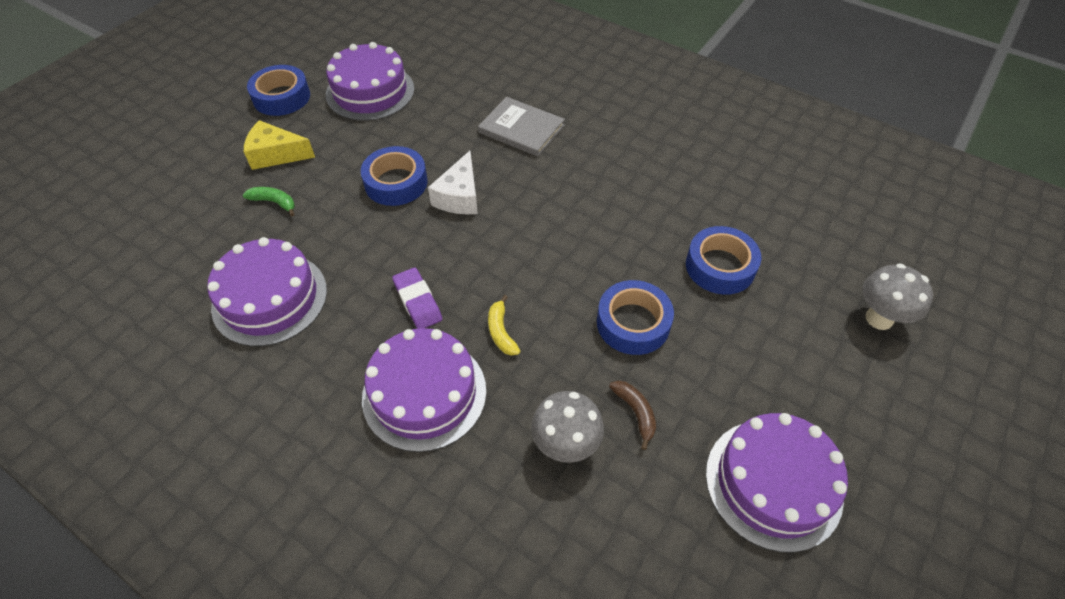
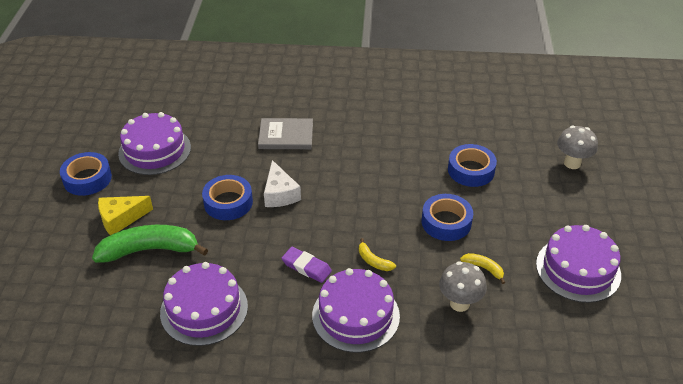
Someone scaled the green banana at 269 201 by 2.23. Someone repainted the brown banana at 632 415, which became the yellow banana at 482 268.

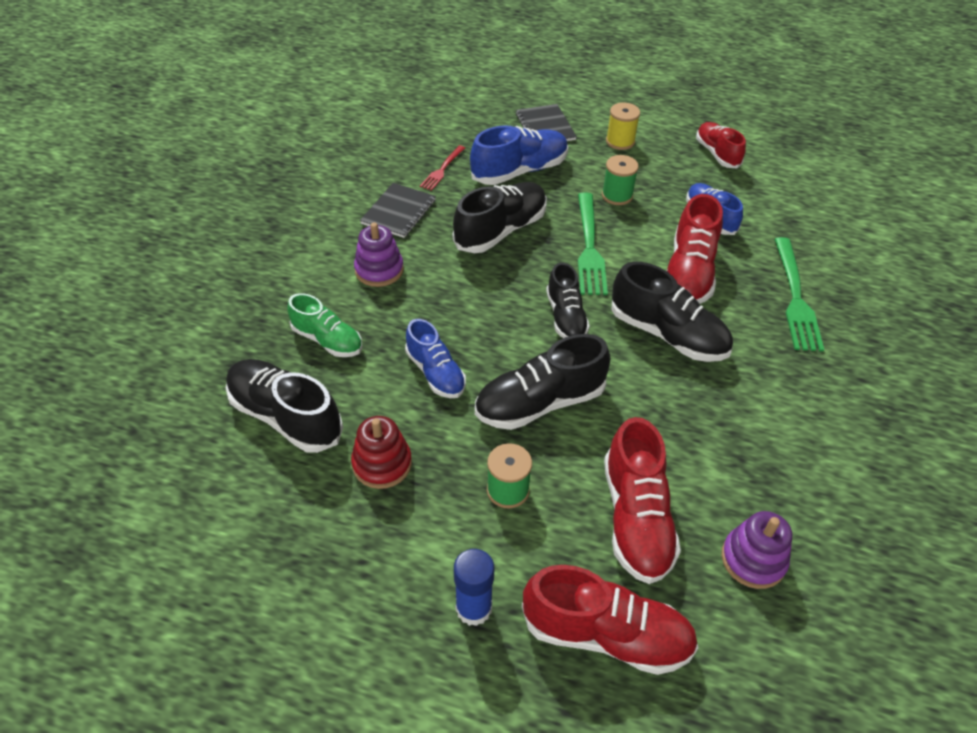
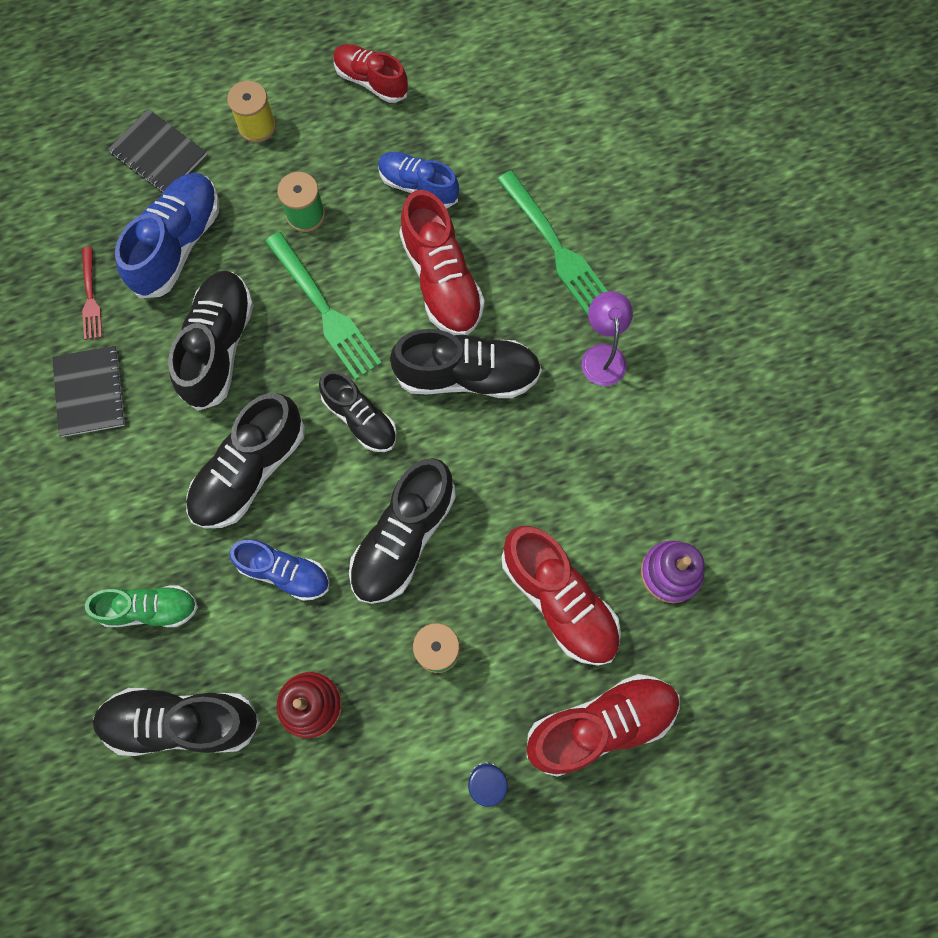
Someone took away the purple stacking toy at 379 254. Someone put down the purple lamp at 607 338. Someone put down the black shoe at 245 461.

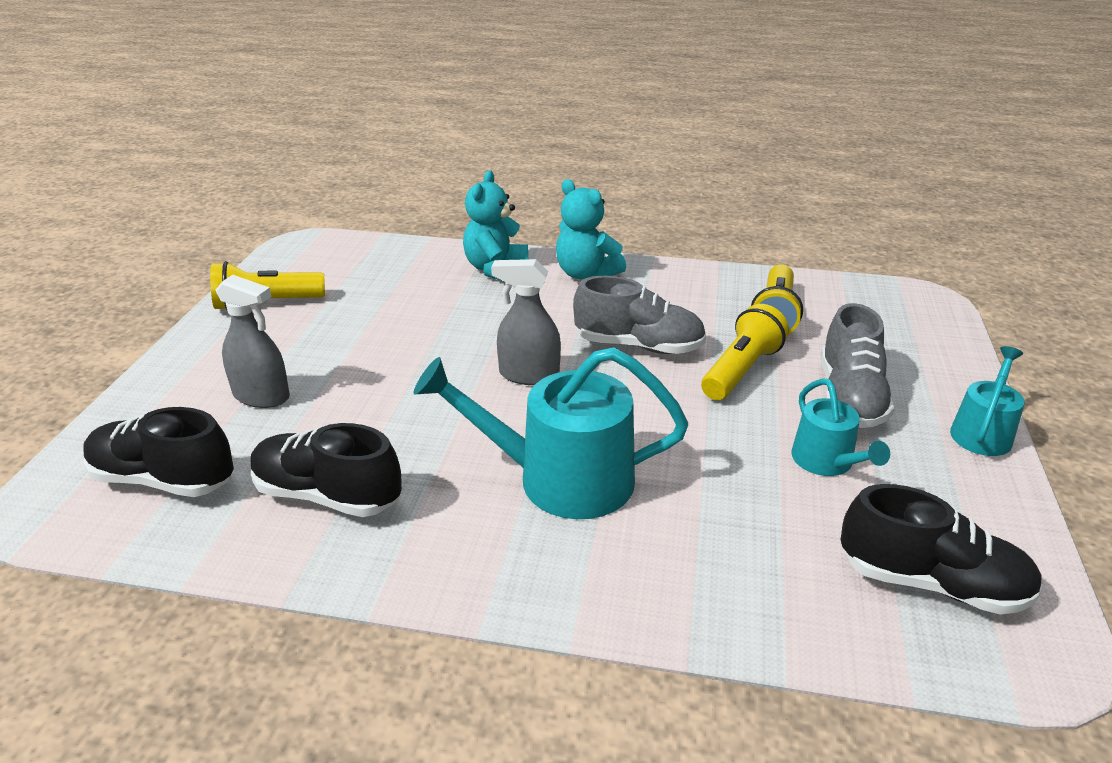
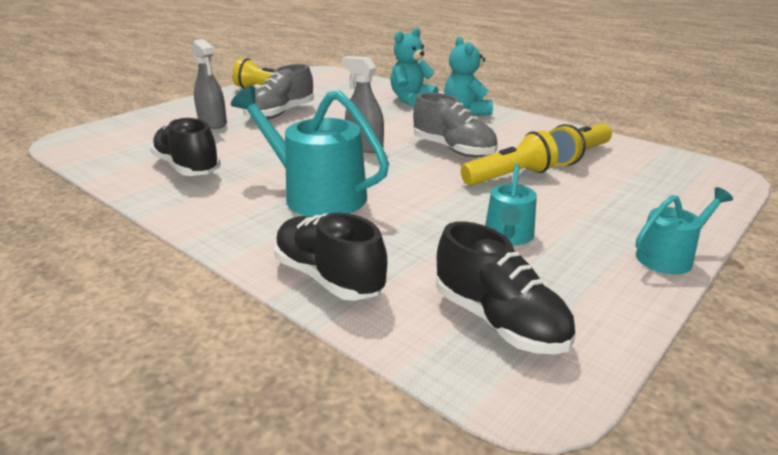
Someone carried the grey shoe from 858 365 to 278 91. Someone carried the black shoe from 158 452 to 330 257.

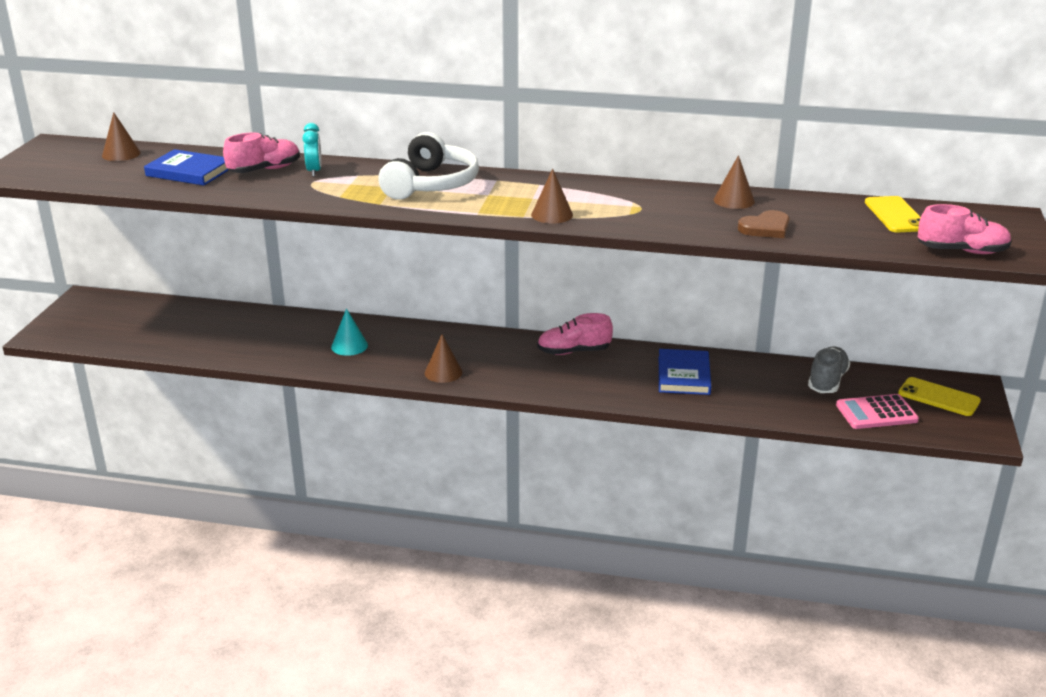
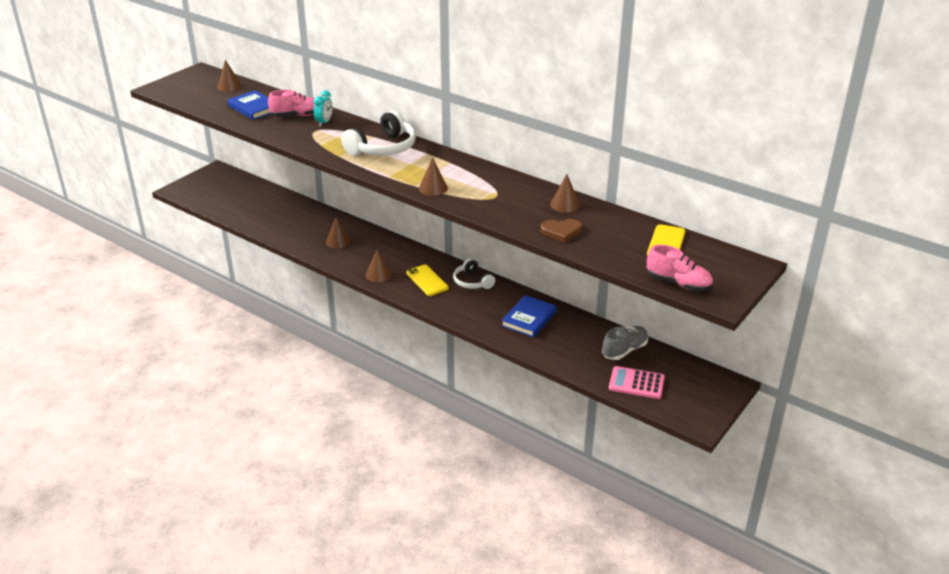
Someone repainted the turquoise cone at 349 332, which became the brown cone at 338 232. Someone swapped the pink shoe at 575 334 for the white headphones at 474 273. Someone carried the yellow phone from 939 396 to 427 280.

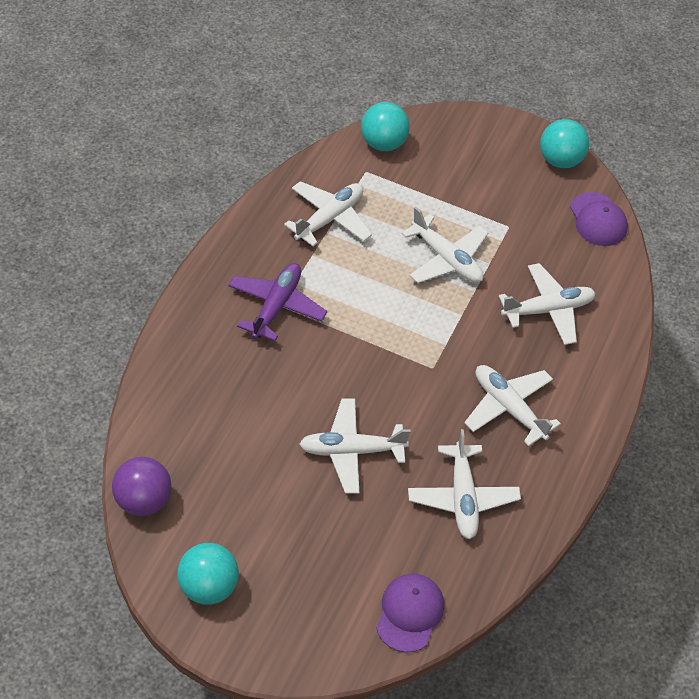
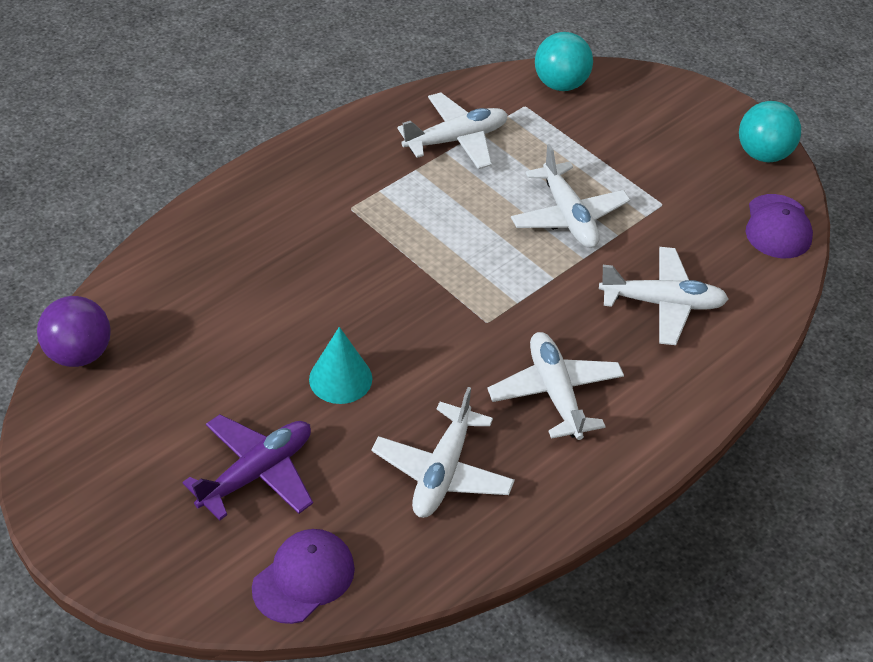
Someone carried the purple plane from 277 302 to 248 467. Someone swapped the white plane at 355 446 for the turquoise cone at 340 365. Someone took away the turquoise ball at 208 574.

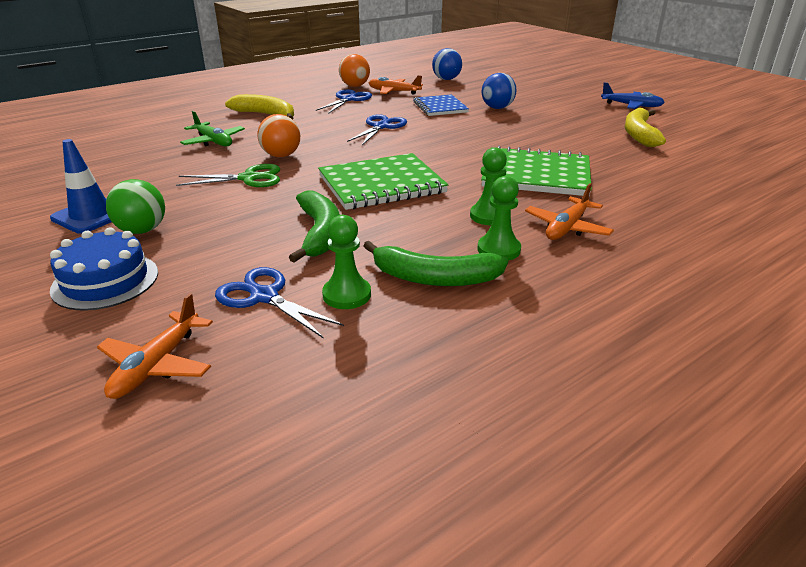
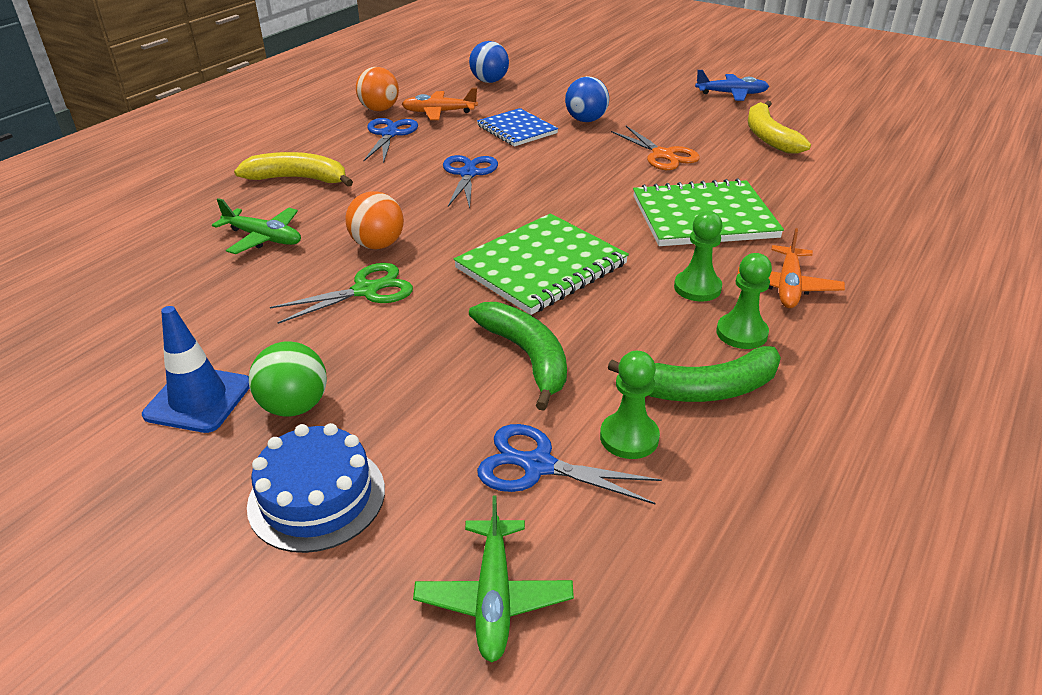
Someone repainted the orange plane at 155 346, which became the green plane at 493 579. Someone put down the orange scissors at 655 148.

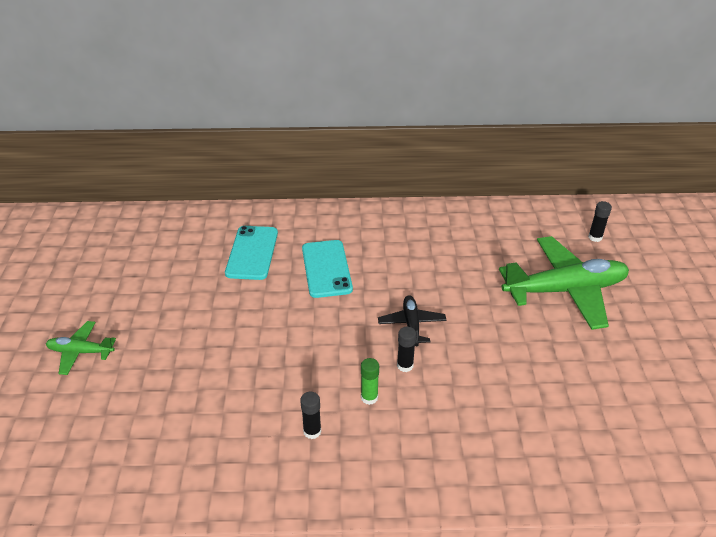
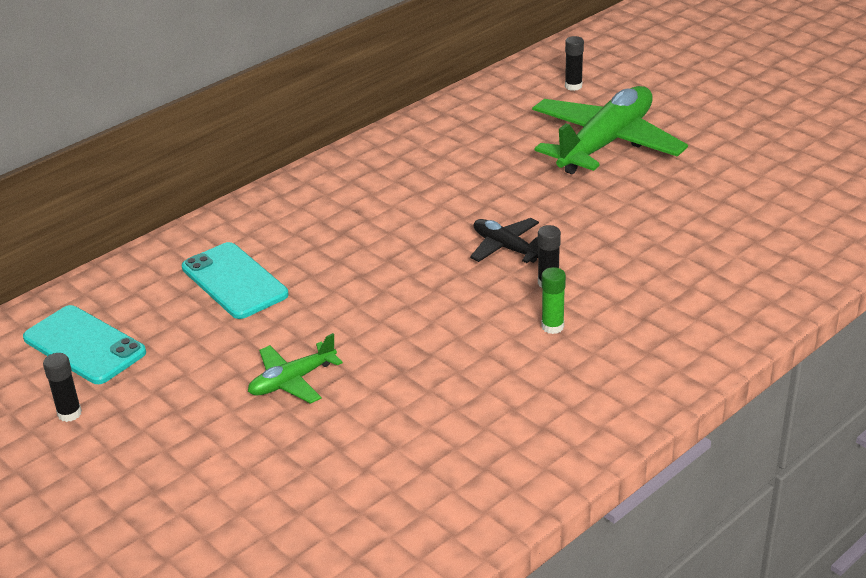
Someone carried the turquoise phone from 327 269 to 84 344. Someone carried the green plane from 81 348 to 295 368. Someone carried the black glue stick from 310 415 to 62 387.

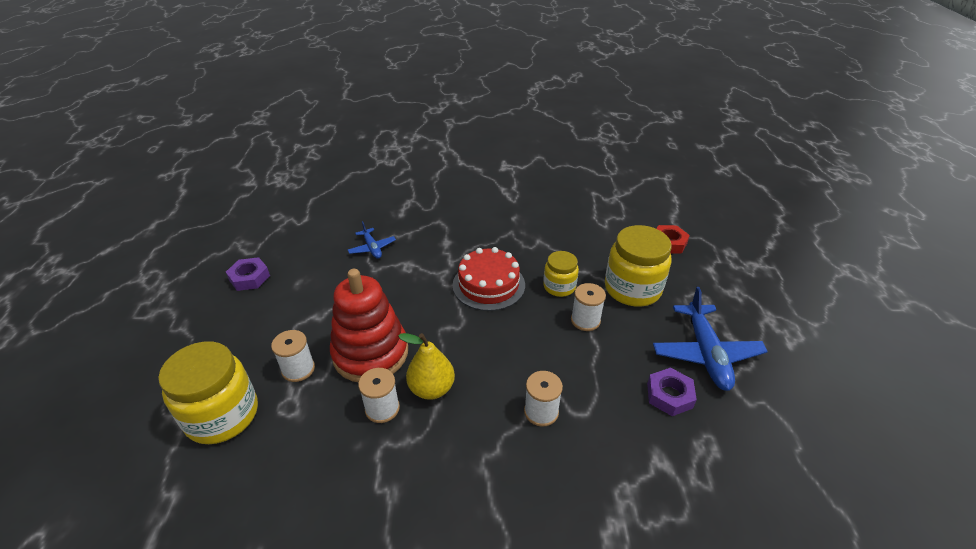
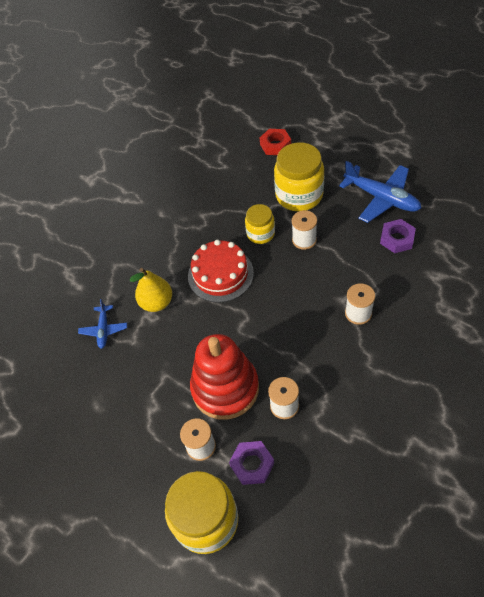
Someone rotated the blue plane at 372 240 by 75 degrees clockwise. Someone carried the purple nut from 248 274 to 251 463. Someone carried the yellow pear from 426 366 to 151 290.

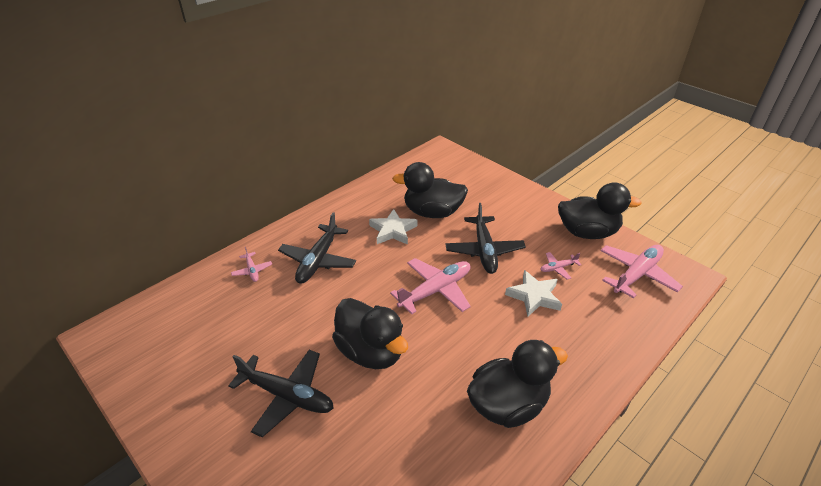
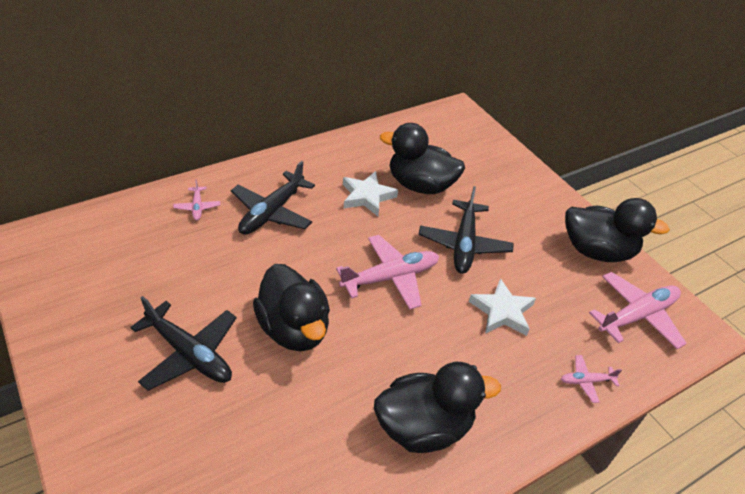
Someone carried the pink plane from 560 265 to 591 379.

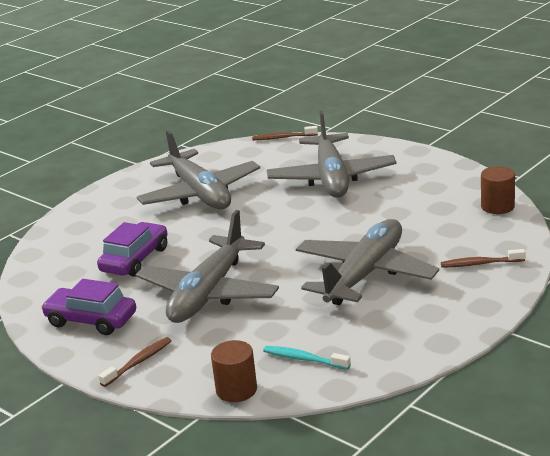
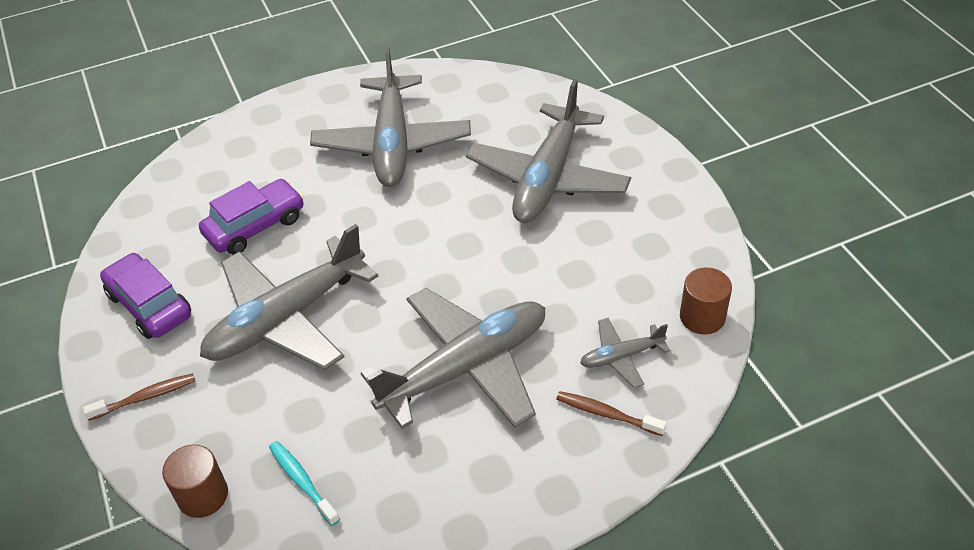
Someone took away the brown toothbrush at 285 133. Someone put down the grey plane at 625 353.

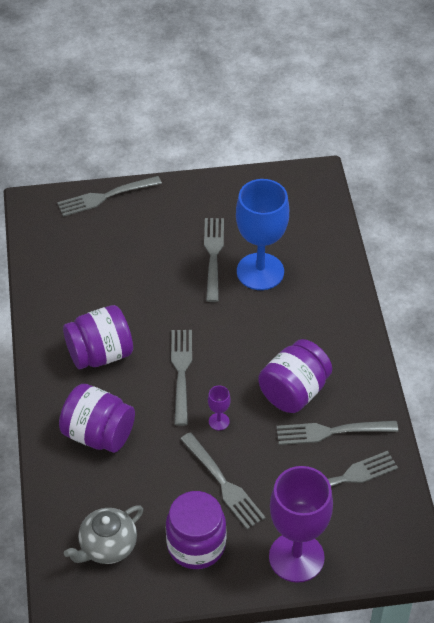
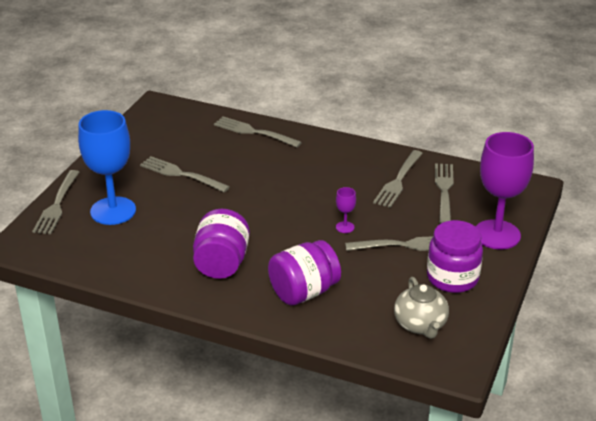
Someone carried the blue goblet from 262 234 to 107 167. Someone carried the grey fork from 181 378 to 258 131. Someone took away the purple jar at 295 376.

